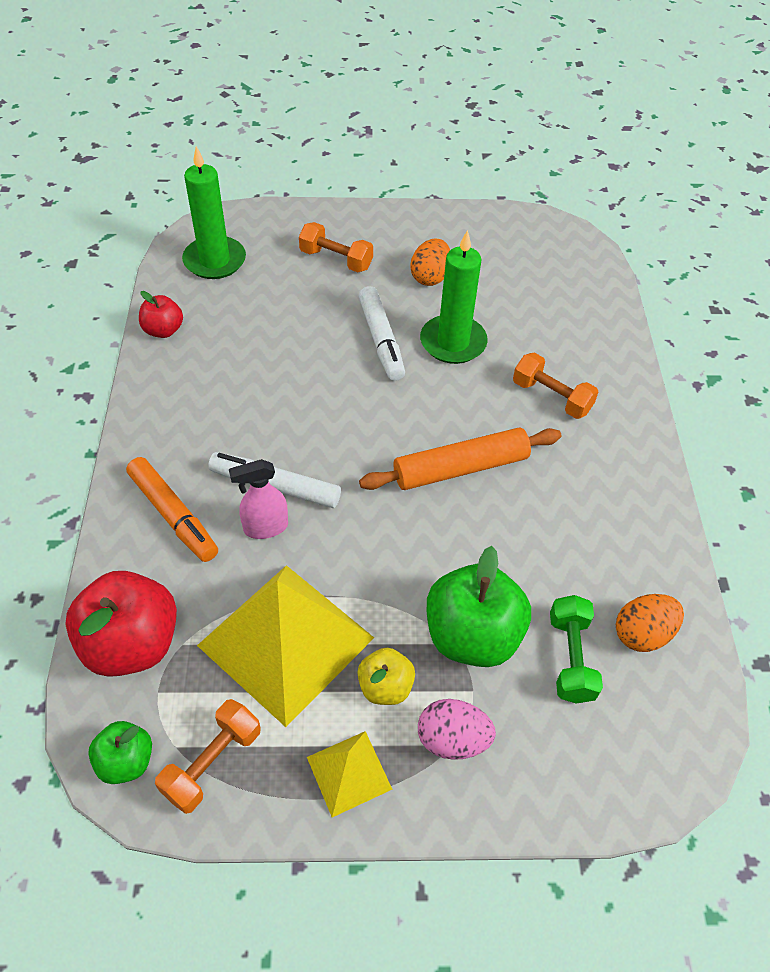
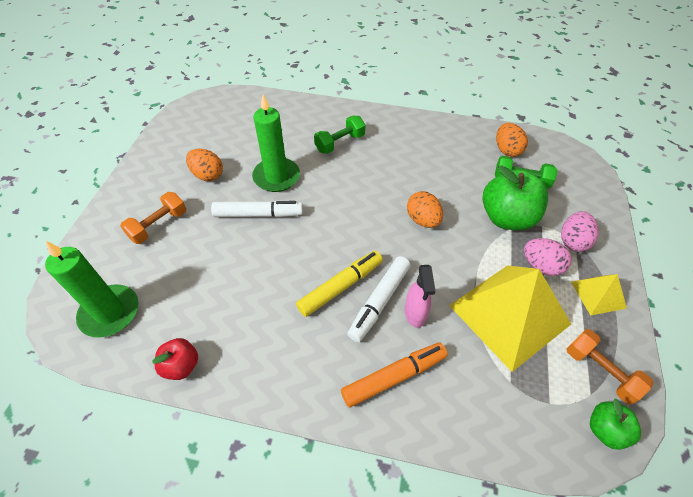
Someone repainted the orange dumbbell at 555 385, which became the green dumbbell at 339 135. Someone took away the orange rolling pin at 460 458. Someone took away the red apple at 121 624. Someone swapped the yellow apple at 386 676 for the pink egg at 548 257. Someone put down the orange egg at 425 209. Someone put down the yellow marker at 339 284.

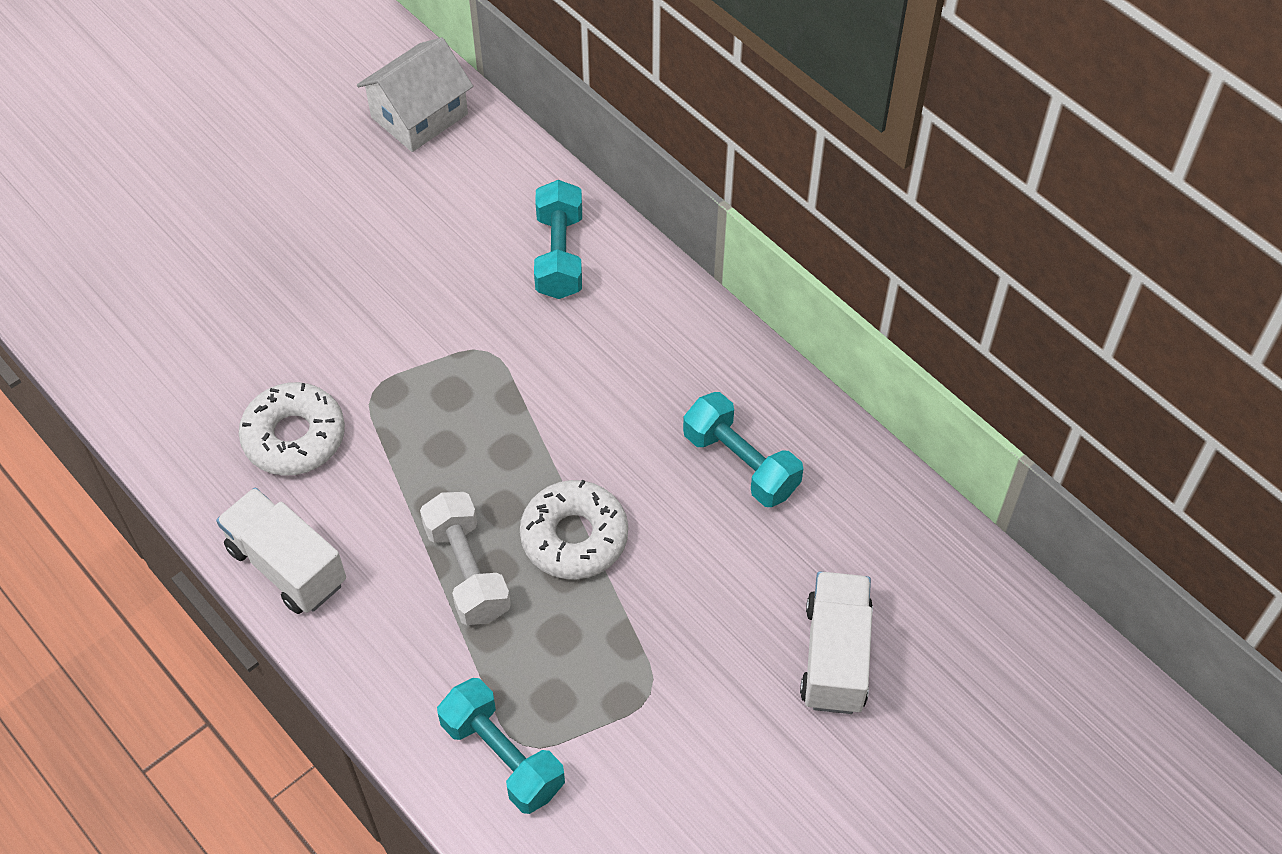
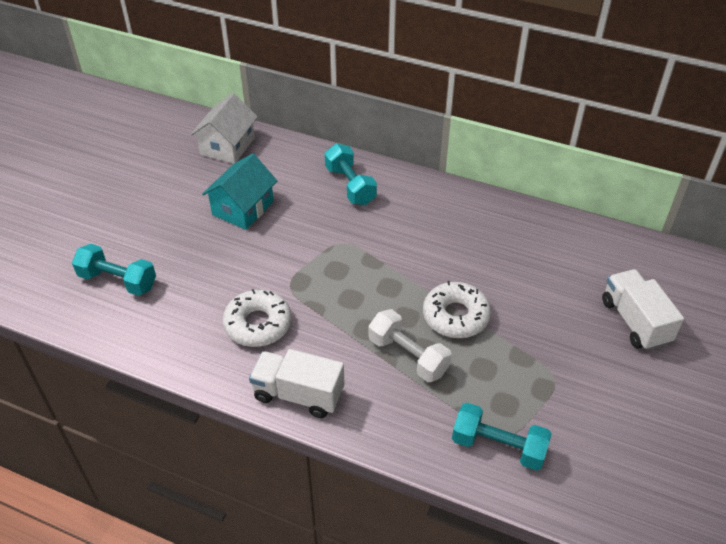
Someone carried the turquoise dumbbell from 743 449 to 114 270. Someone put down the turquoise house at 239 191.

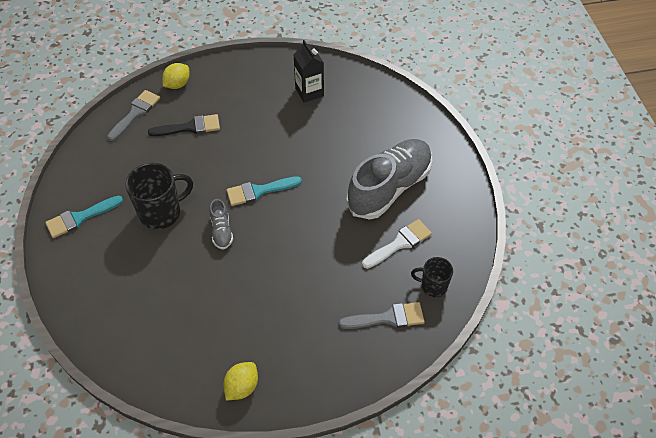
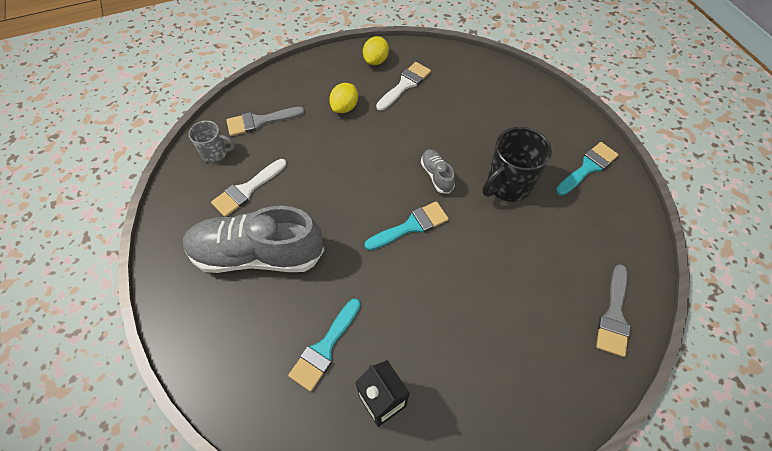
Someone carried the yellow lemon from 176 76 to 343 98. Someone took away the black brush at 184 125. Someone rotated the grey shoe at 389 179 by 60 degrees clockwise. Someone repainted the black mug at 432 277, which became the grey mug at 212 142. Someone put down the white brush at 403 86. Someone put down the turquoise brush at 324 344.

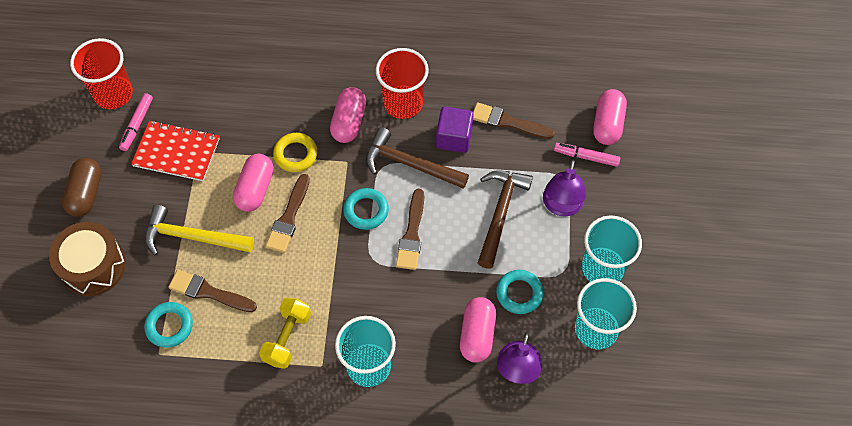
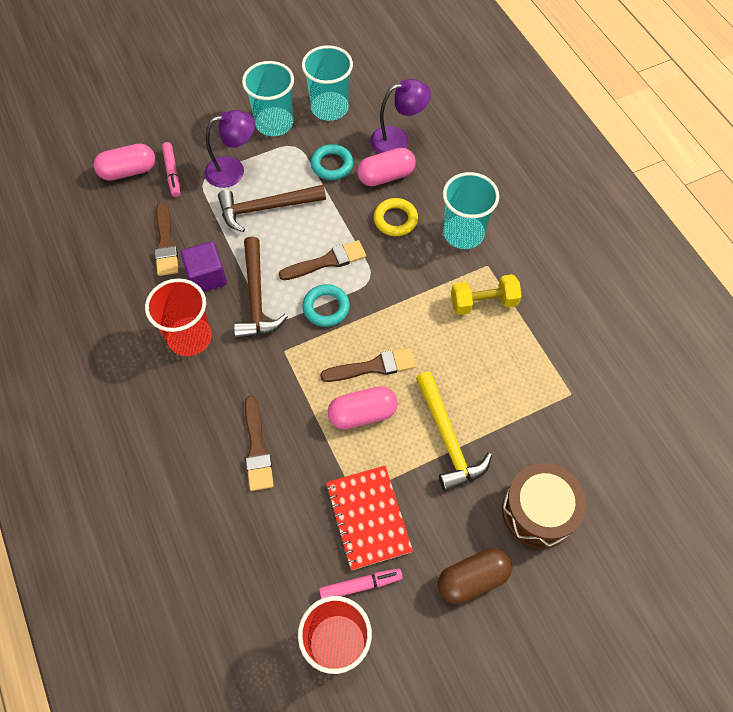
Someone took away the pink capsule at 348 115. Someone carried the yellow ring from 295 152 to 396 217. Someone carried the brown brush from 212 291 to 259 443. Someone took away the turquoise ring at 168 325.

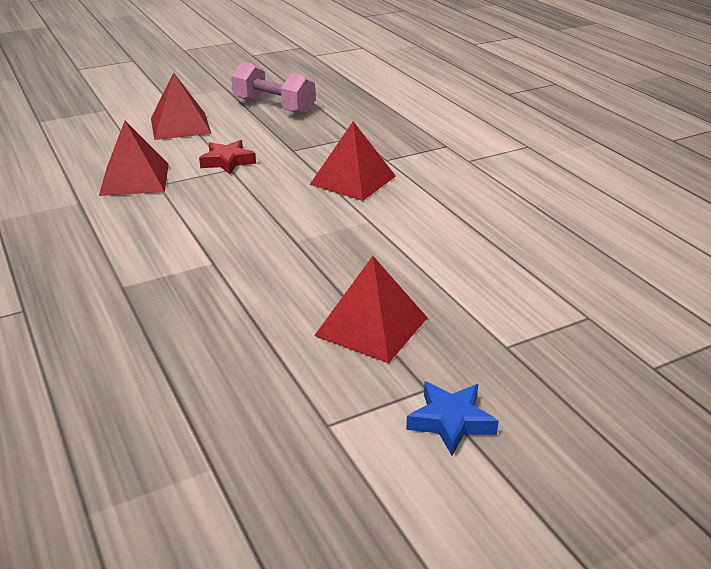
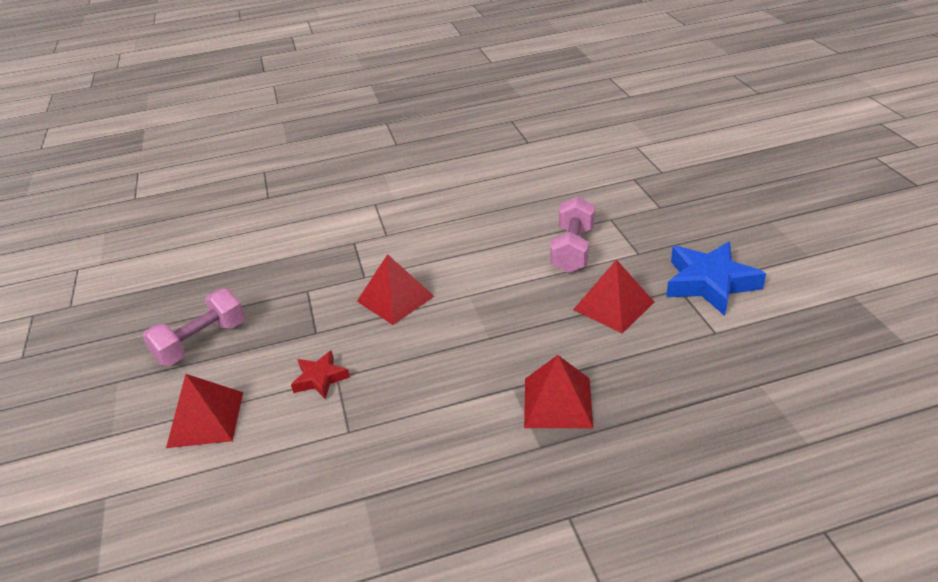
Someone carried the red pyramid from 134 158 to 558 391. Someone scaled the blue star at 452 419 by 1.82. Someone put down the pink dumbbell at 572 234.

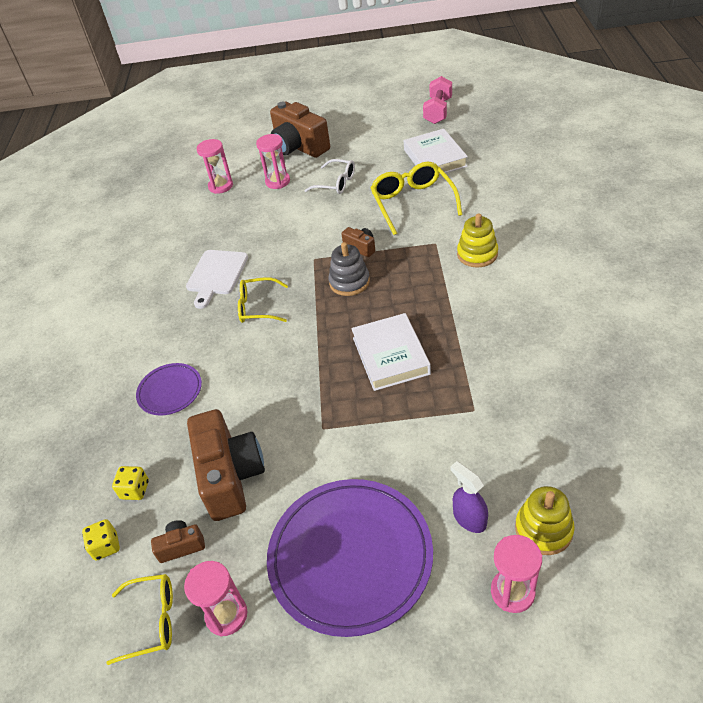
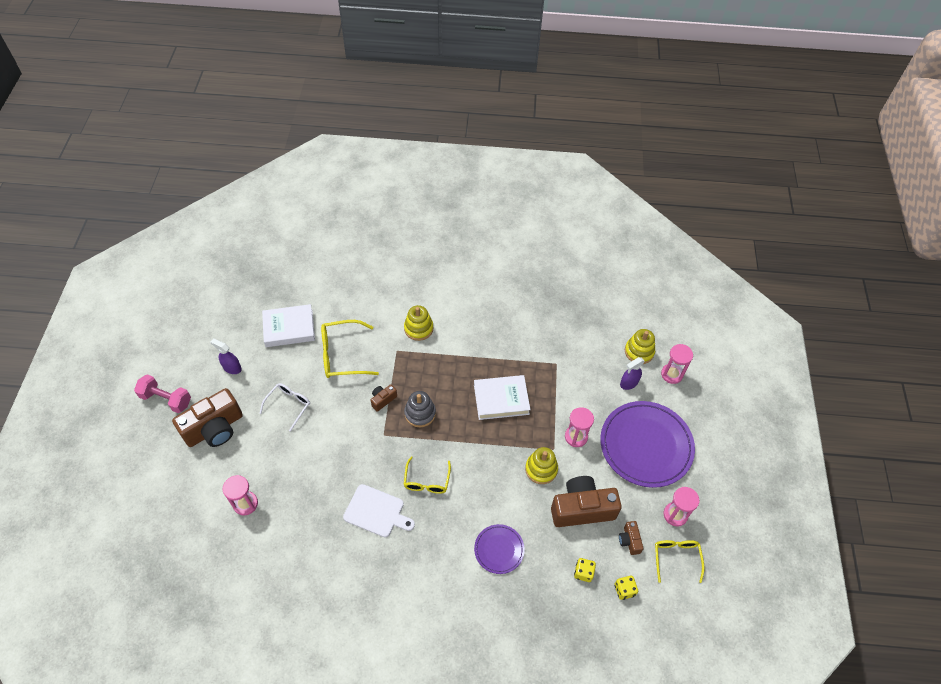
Someone carried the pink dumbbell from 437 100 to 162 393. Someone carried the pink hourglass from 273 161 to 579 427. Someone put down the purple spray bottle at 226 356. Someone put down the yellow stacking toy at 541 465.

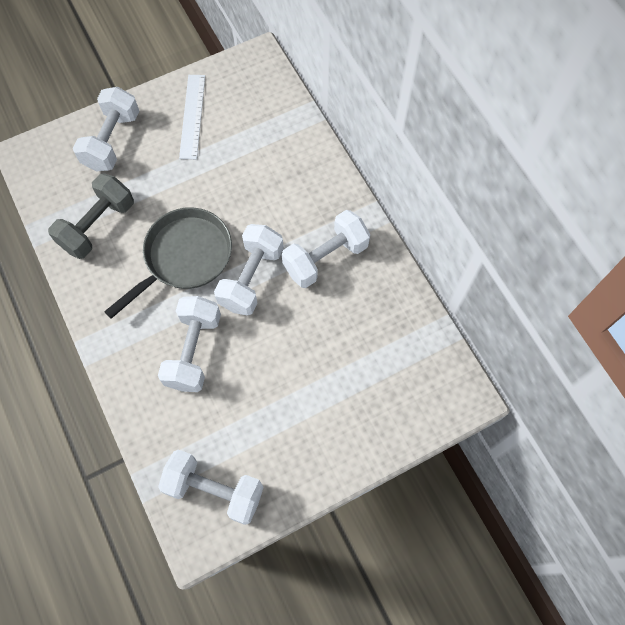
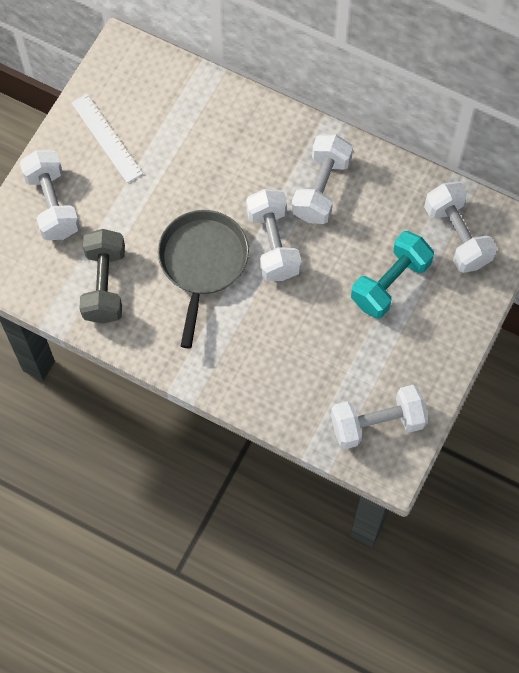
Someone carried the white dumbbell from 189 344 to 460 227. Someone put down the turquoise dumbbell at 392 274.

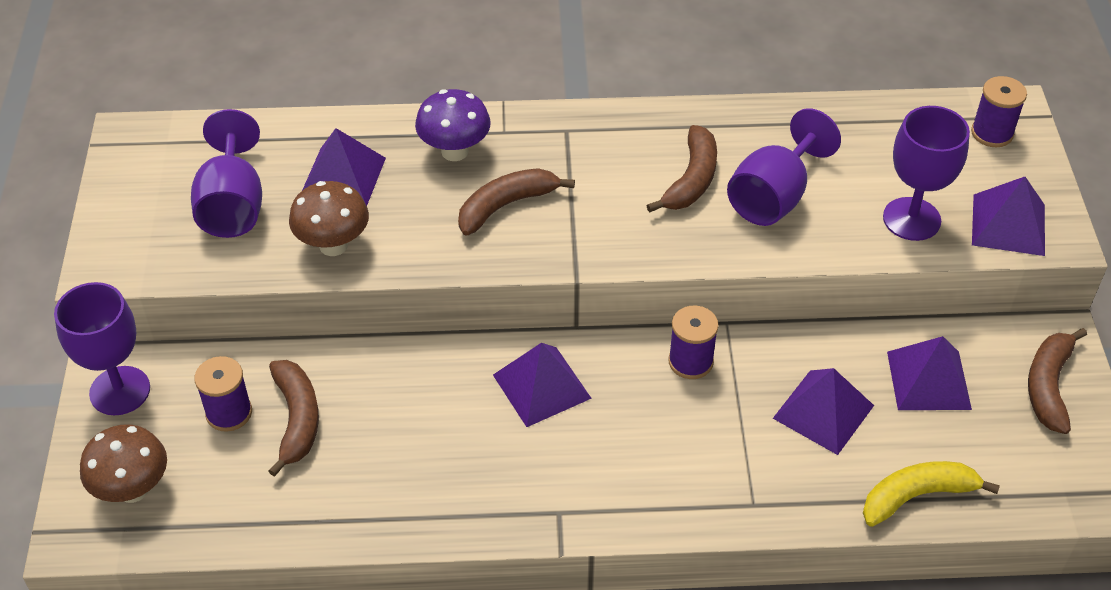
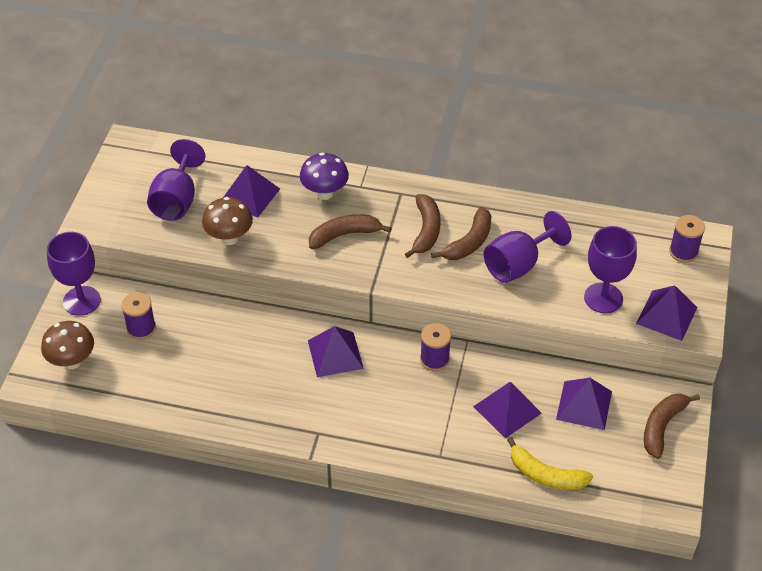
Someone carried the brown banana from 293 418 to 423 226. Someone rotated the yellow banana at 931 494 by 150 degrees counterclockwise.

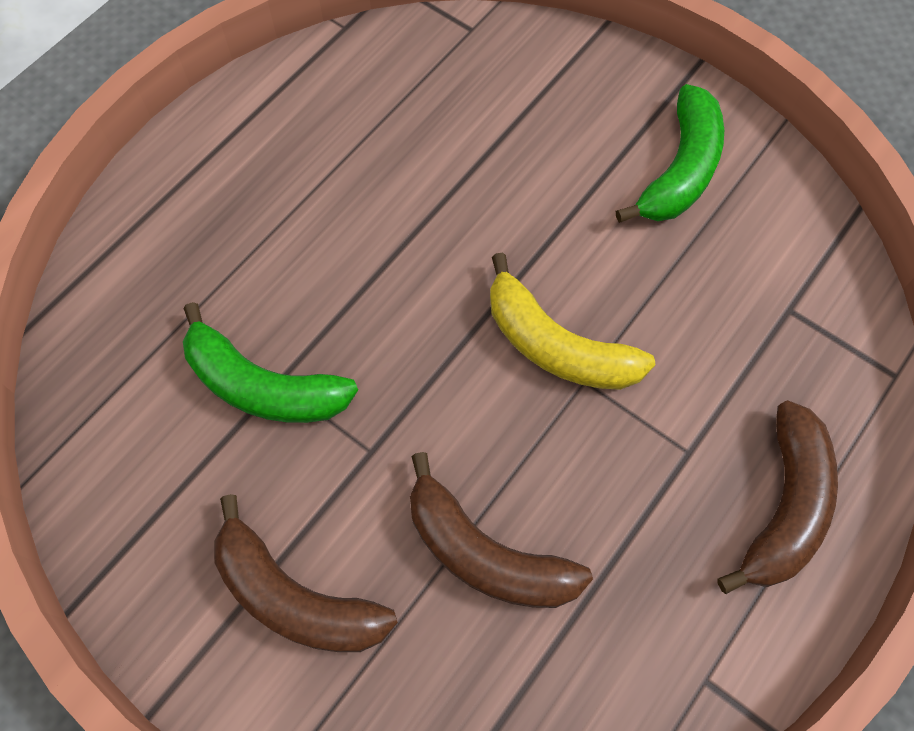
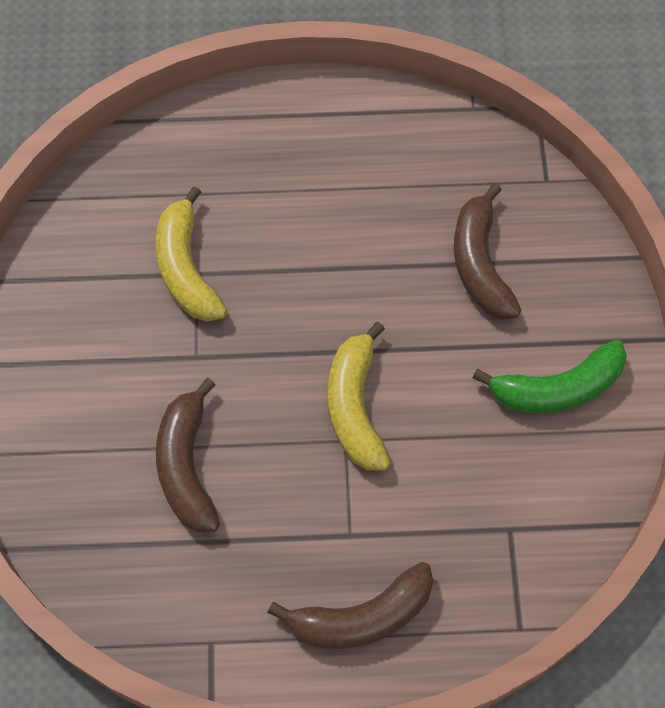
Someone repainted the green banana at 270 362, which became the yellow banana at 191 254. Someone carried the brown banana from 306 573 to 488 251.

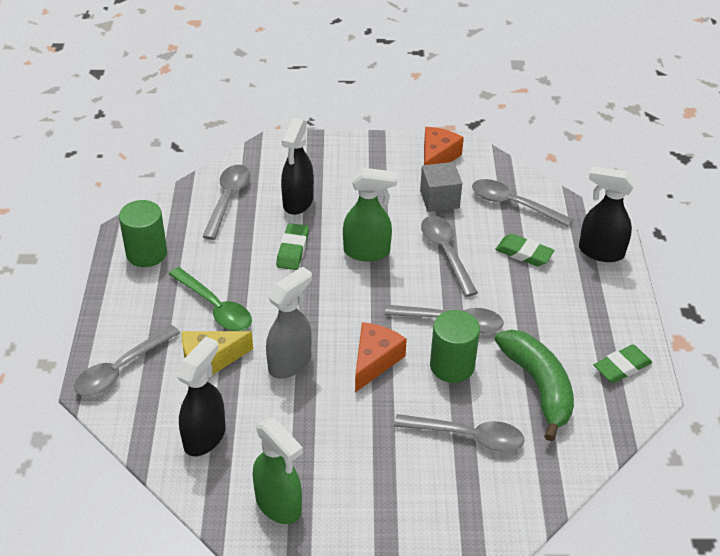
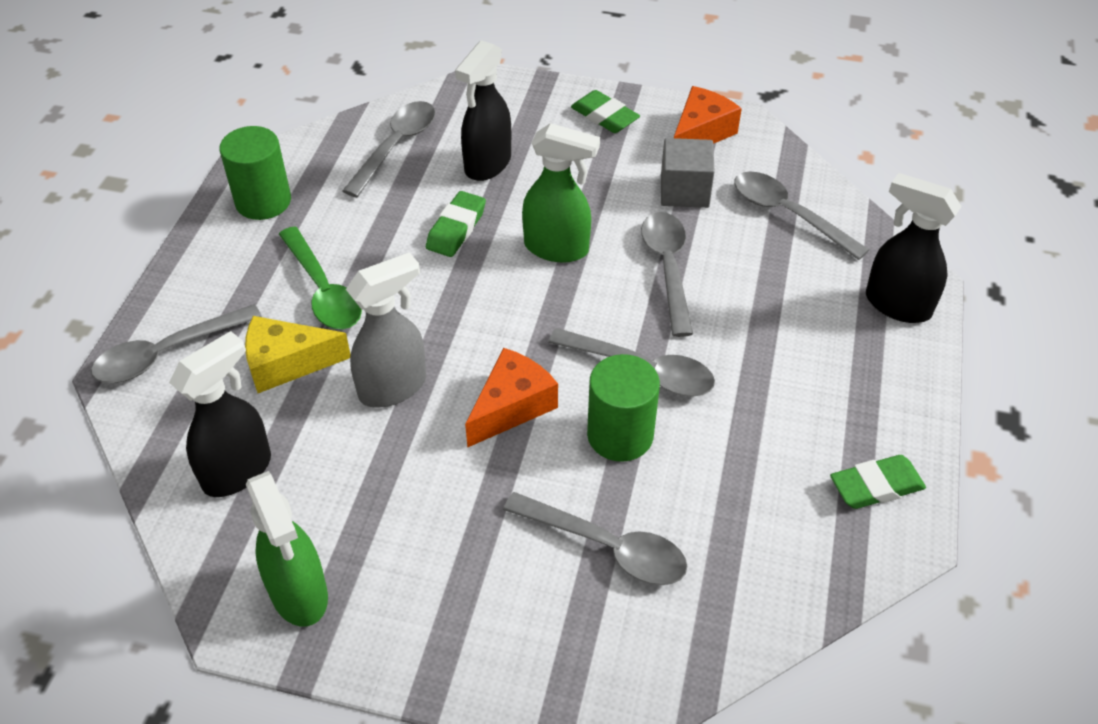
Someone carried the green eraser from 525 250 to 605 111. Someone took away the green banana at 534 385.

